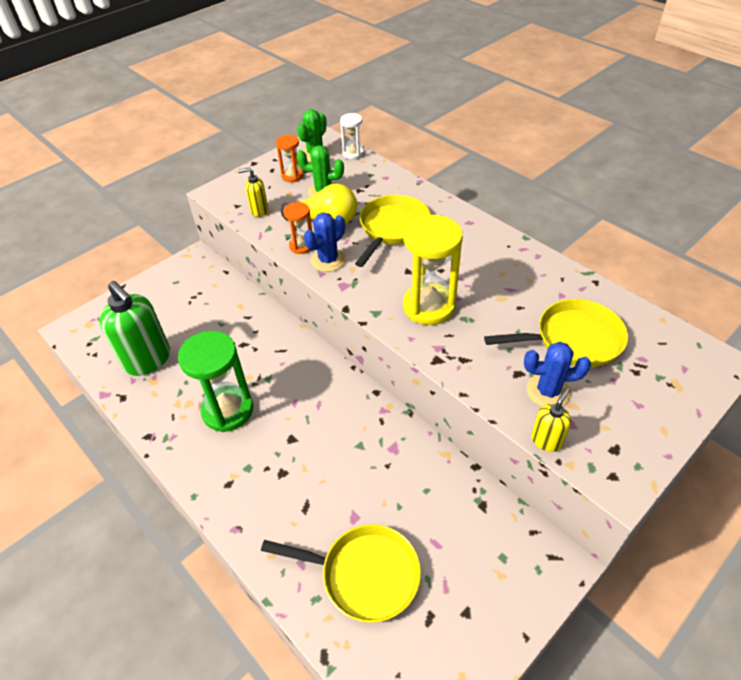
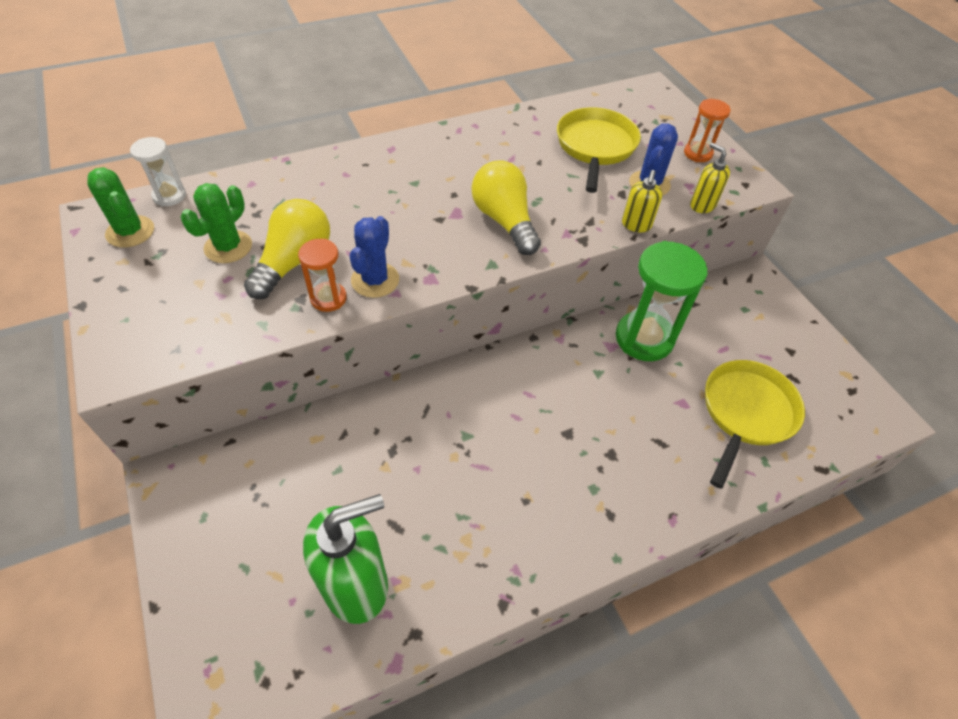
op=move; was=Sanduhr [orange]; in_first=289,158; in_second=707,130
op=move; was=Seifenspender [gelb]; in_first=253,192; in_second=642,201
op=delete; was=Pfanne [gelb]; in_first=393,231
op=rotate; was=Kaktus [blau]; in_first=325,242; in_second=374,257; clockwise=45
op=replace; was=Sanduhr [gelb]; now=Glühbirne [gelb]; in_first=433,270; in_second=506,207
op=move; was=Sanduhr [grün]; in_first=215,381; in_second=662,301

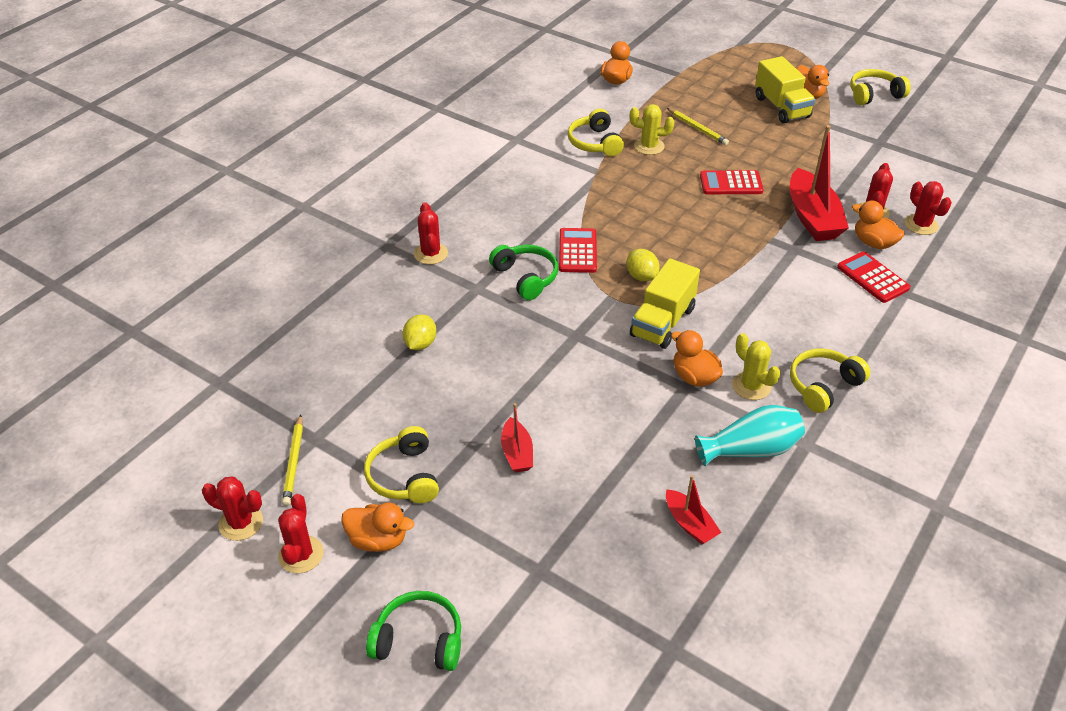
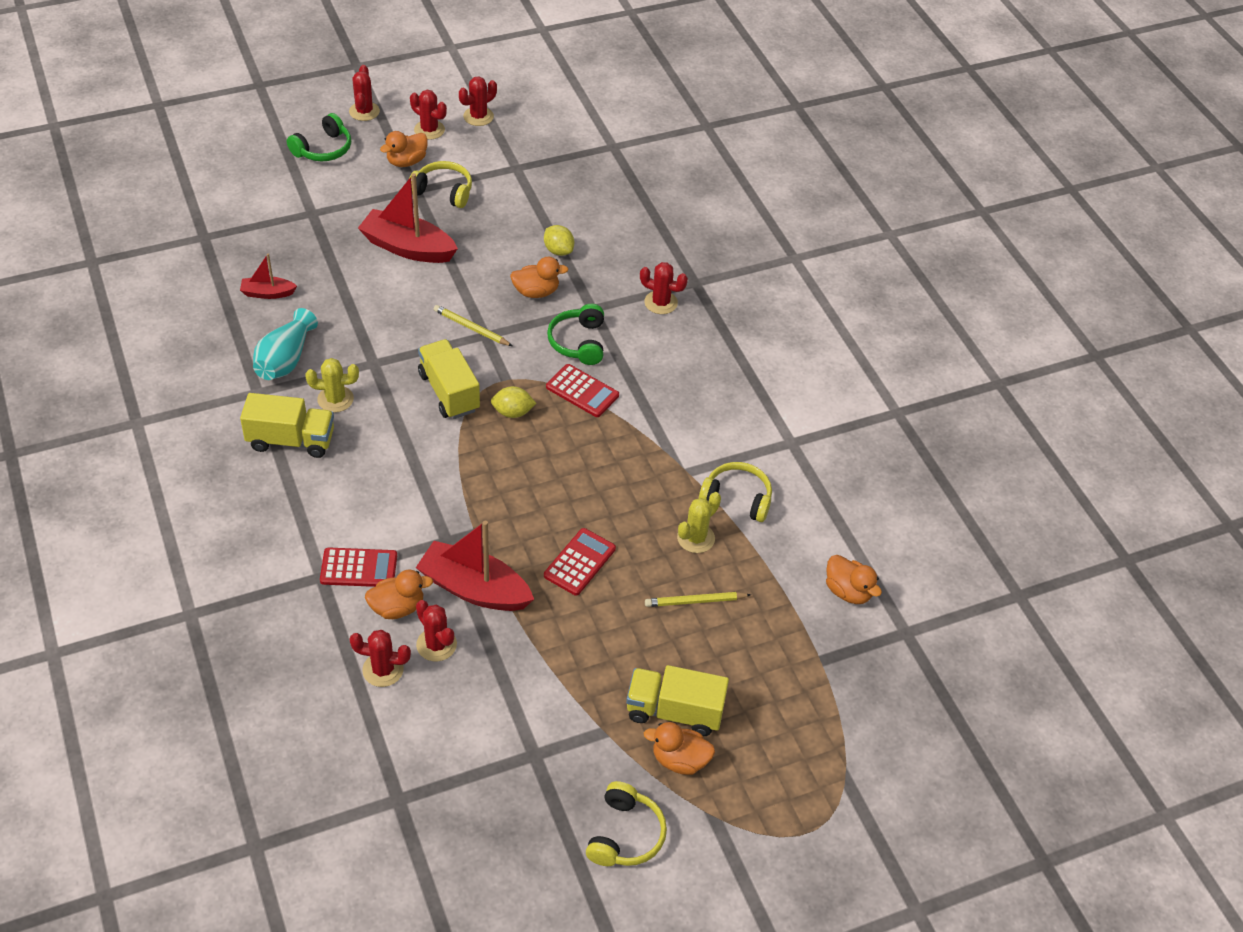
op=rotate; was=Kopfhörer [grün]; in_first=523,272; in_second=575,334; clockwise=90
op=move; was=Ente [orange]; in_first=697,358; in_second=539,277
op=replace; was=Kopfhörer [gelb]; now=Lastwagen [gelb]; in_first=830,380; in_second=287,425
op=resize; was=Boot [rot]; in_first=517,438; in_second=408,218; ratio=1.91
op=move; was=Bleistift [gelb]; in_first=292,460; in_second=472,325
op=insert; now=Kaktus [rot]; in_second=364,93

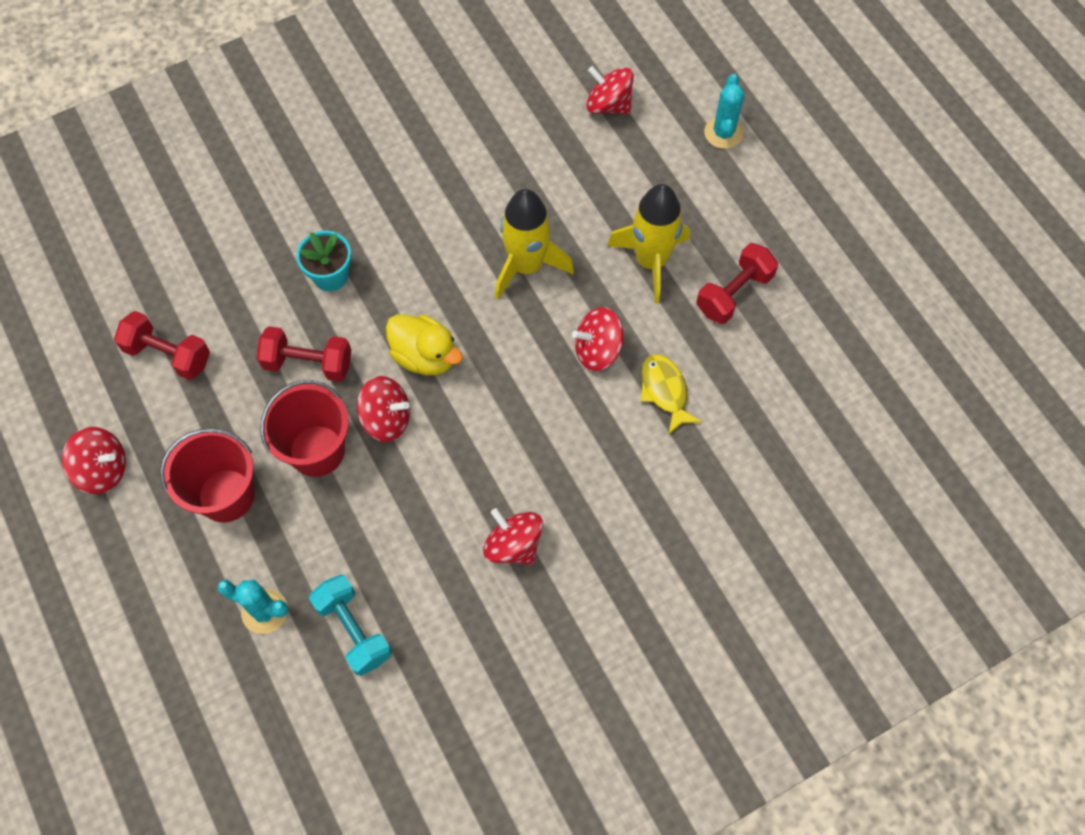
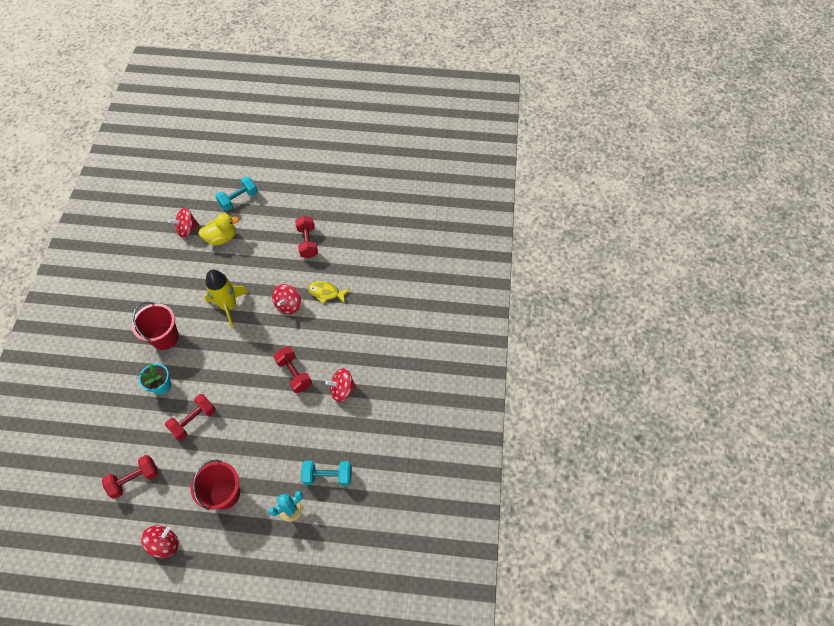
op=replace; was=Kaktus [türkis]; now=Hantel [türkis]; in_first=724,111; in_second=236,194
op=delete; was=Rakete [gelb]; in_first=648,243
op=move; was=Ente [gelb]; in_first=424,344; in_second=218,229
op=delete; was=Kreisel [rot]; in_first=383,409
op=move; was=Eimer [rot]; in_first=304,428; in_second=155,326
op=insert; now=Hantel [rot]; in_second=292,370

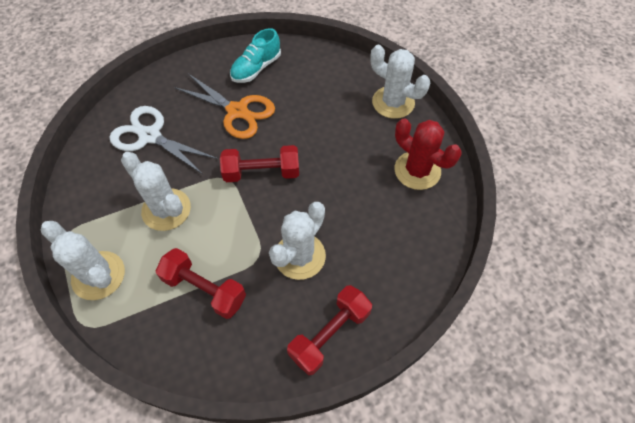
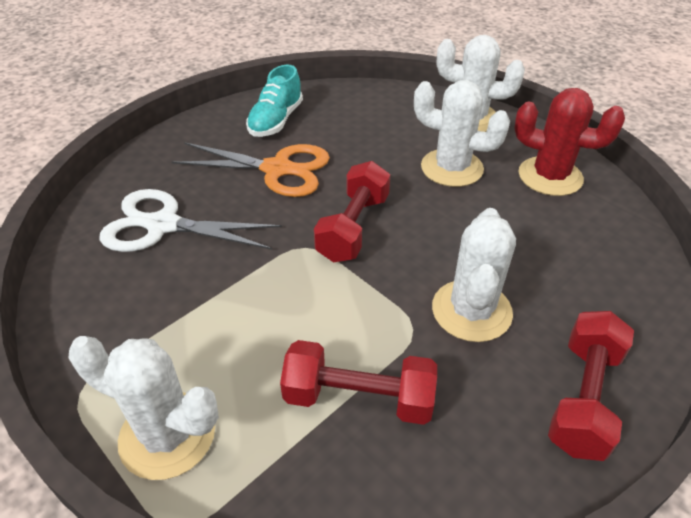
op=rotate; was=Hantel [rot]; in_first=259,163; in_second=352,212; clockwise=-45
op=move; was=Kaktus [weiß]; in_first=156,191; in_second=462,133

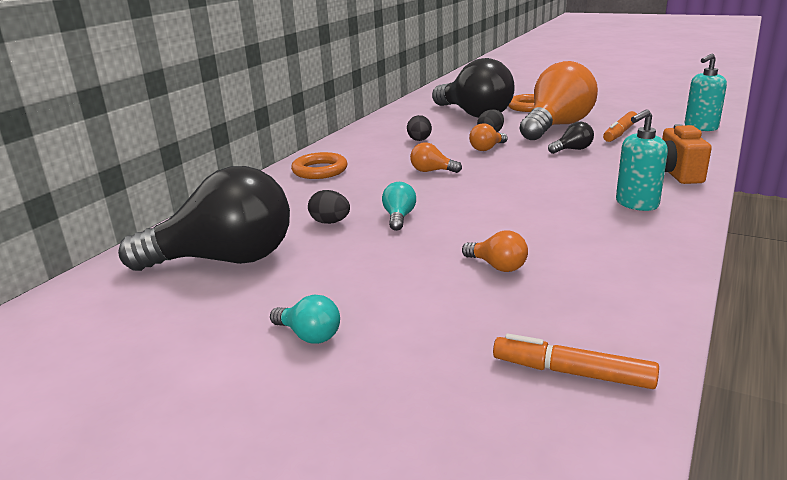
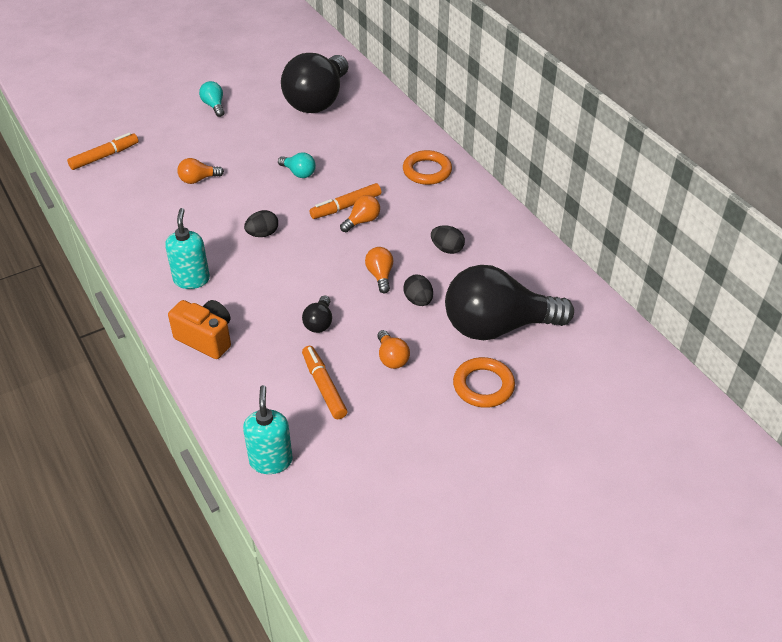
op=resize; was=Glühbirne [orange]; in_first=559,100; in_second=393,349; ratio=0.4
op=move; was=Ei [schwarz]; in_first=329,207; in_second=261,223
op=rotate; was=Glühbirne [türkis]; in_first=305,319; in_second=211,99; clockwise=90
op=insert; now=Filzstift [orange]; in_second=345,201

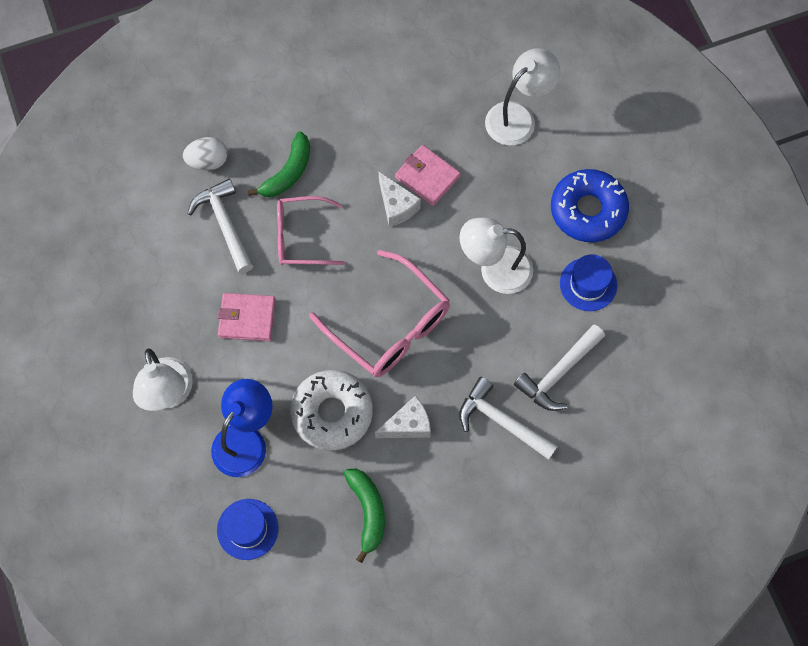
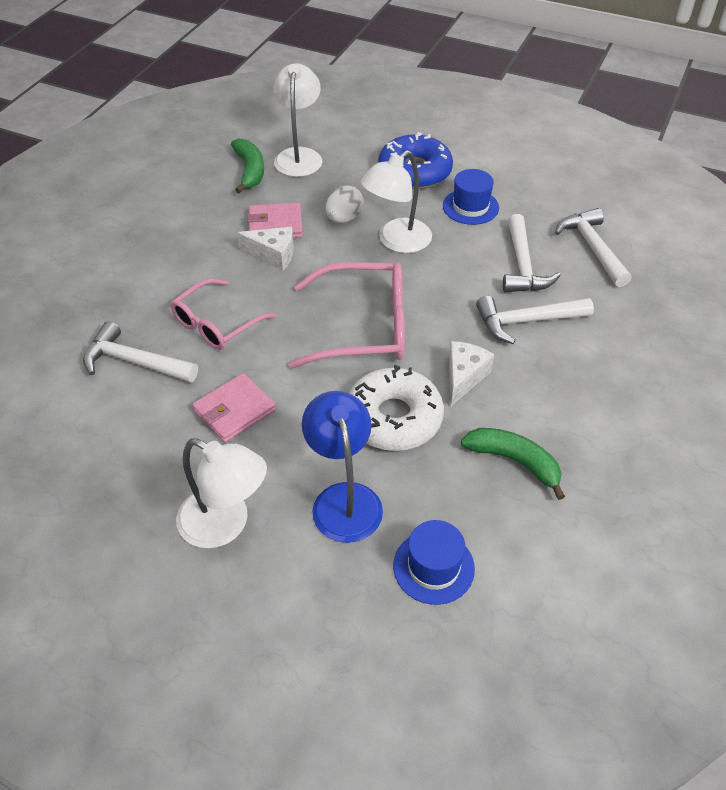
op=move; was=Banane [grün]; in_first=279,164; in_second=247,165
op=move; was=Ei [weiß]; in_first=205,154; in_second=345,204
op=insert; now=Hammer [weiß]; in_second=593,247

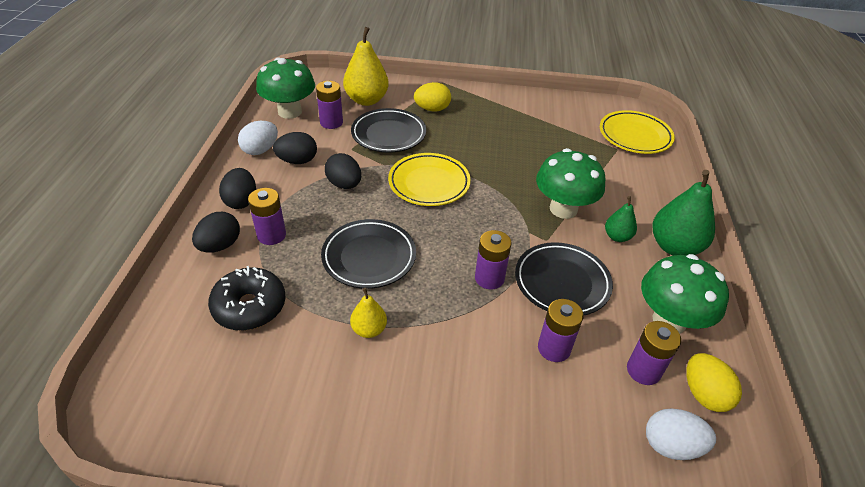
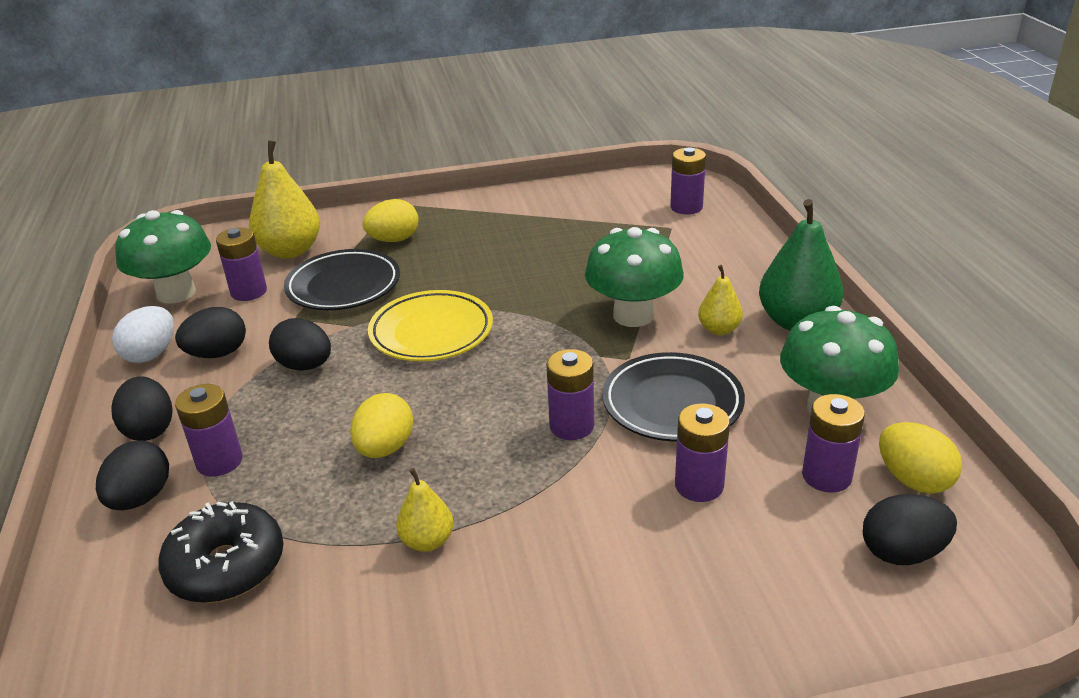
op=replace; was=Teller [gelb]; now=Batterie [lila]; in_first=637,132; in_second=688,181
op=recolor; was=Birne [grün]; now=Birne [gelb]; in_first=621,219; in_second=720,300
op=replace; was=Teller [schwarz]; now=Ei [gelb]; in_first=368,254; in_second=381,425
op=recolor; was=Ei [weiß]; now=Ei [schwarz]; in_first=681,434; in_second=910,529

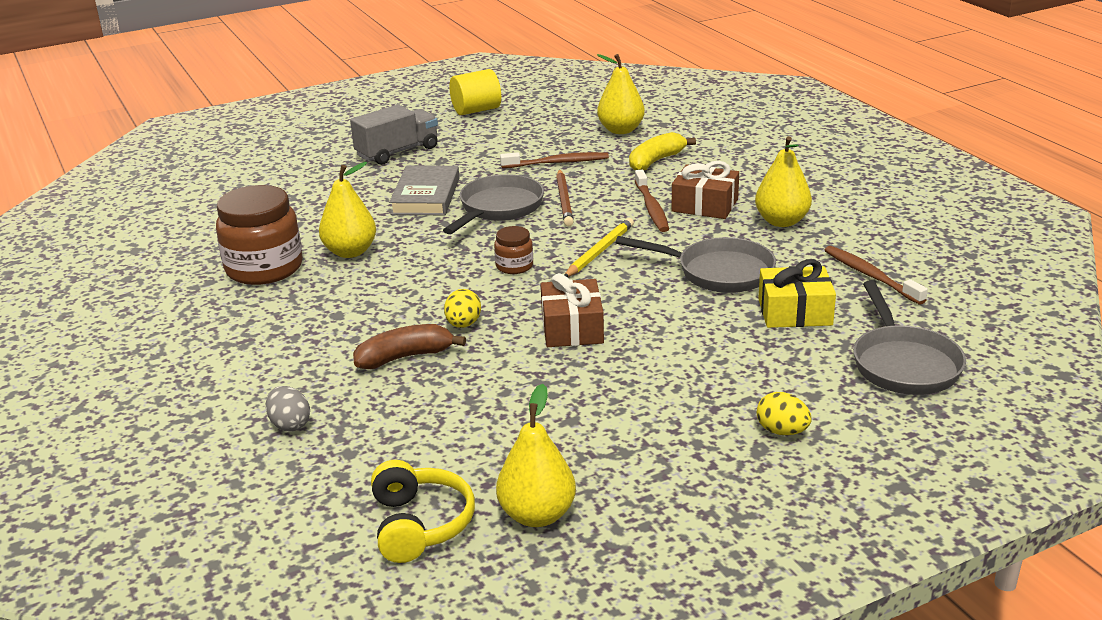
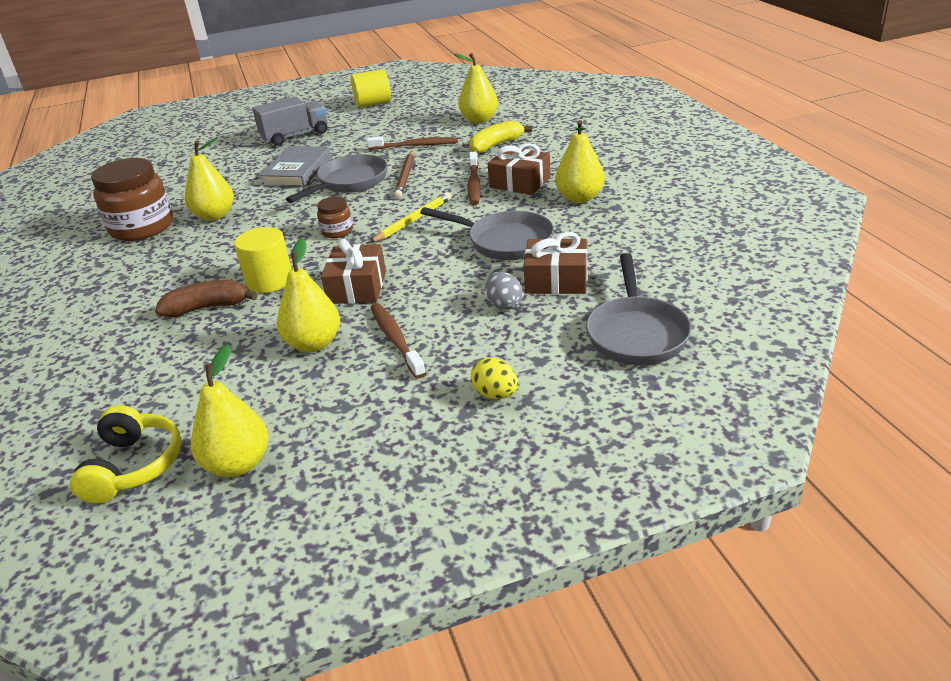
op=move; was=Zahnbürste [braun]; in_first=876,275; in_second=398,341
op=recolor; was=Geschenk [gelb]; now=Geschenk [braun]; in_first=797,293; in_second=555,263
op=replace; was=Ei [gelb]; now=Vollzylinder [gelb]; in_first=462,308; in_second=263,260
op=move; was=Ei [grau]; in_first=288,409; in_second=504,291
op=insert; now=Birne [gelb]; in_second=308,295

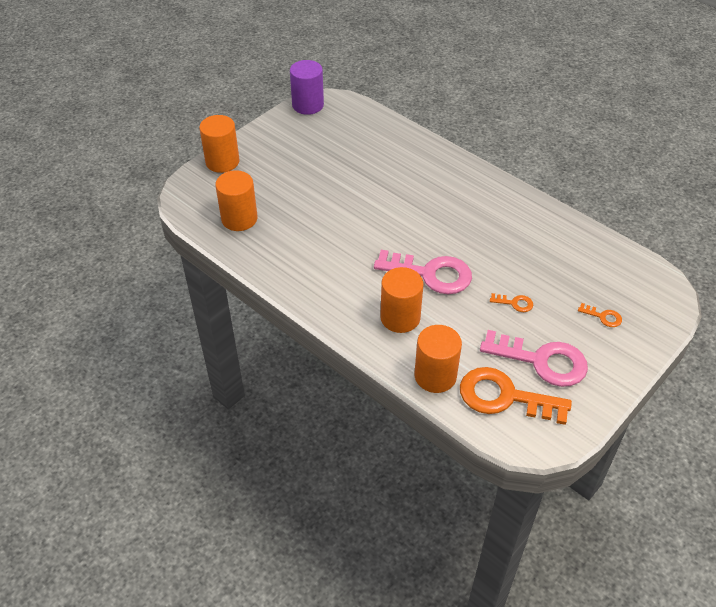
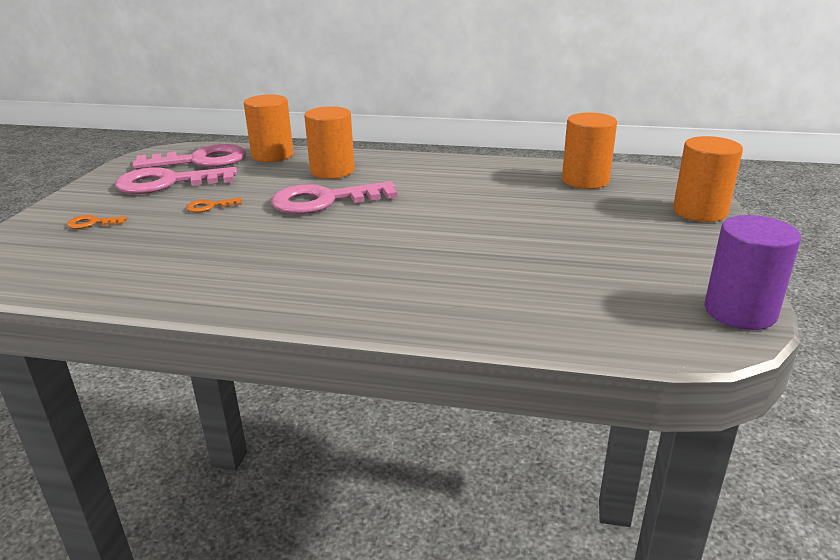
op=recolor; was=Schlüssel [orange]; now=Schlüssel [rosa]; in_first=516,396; in_second=189,156

